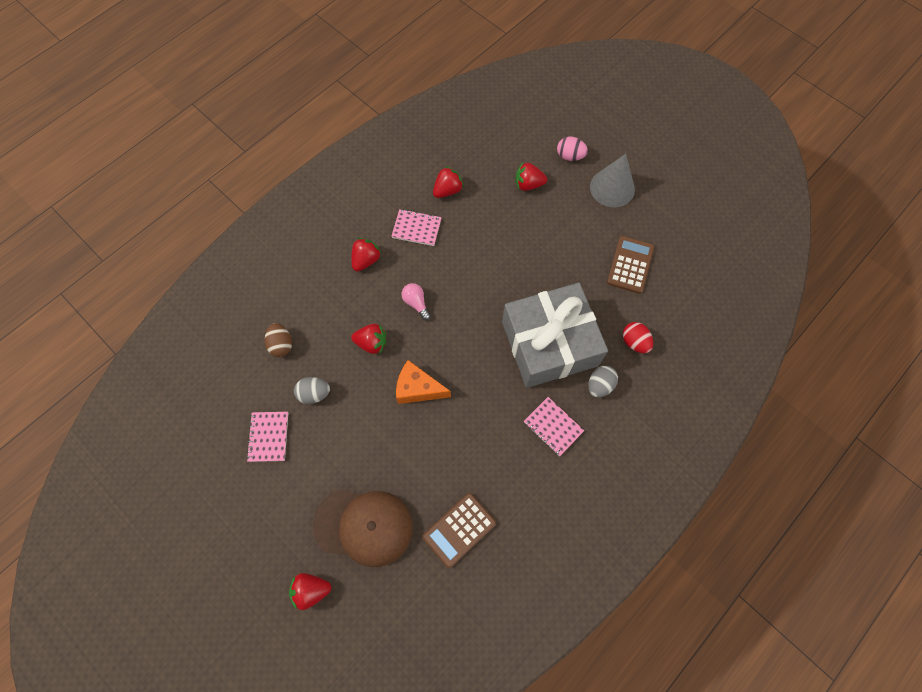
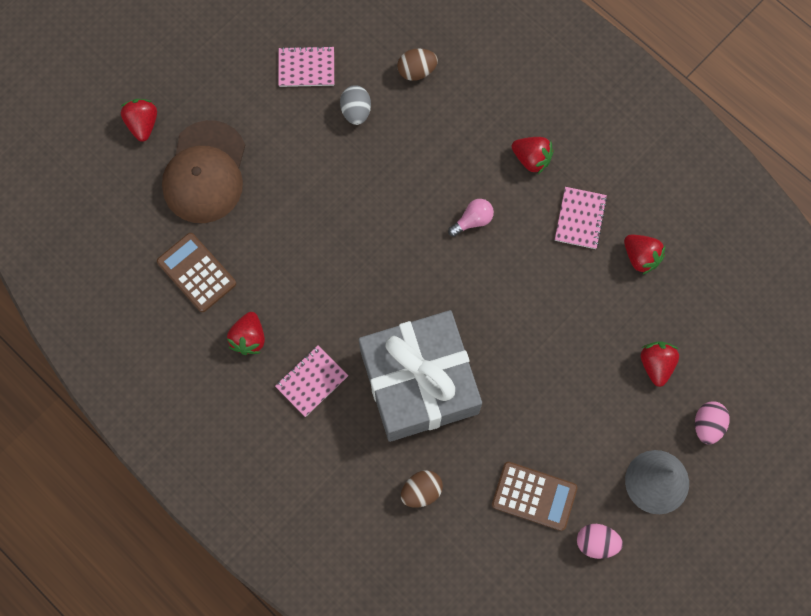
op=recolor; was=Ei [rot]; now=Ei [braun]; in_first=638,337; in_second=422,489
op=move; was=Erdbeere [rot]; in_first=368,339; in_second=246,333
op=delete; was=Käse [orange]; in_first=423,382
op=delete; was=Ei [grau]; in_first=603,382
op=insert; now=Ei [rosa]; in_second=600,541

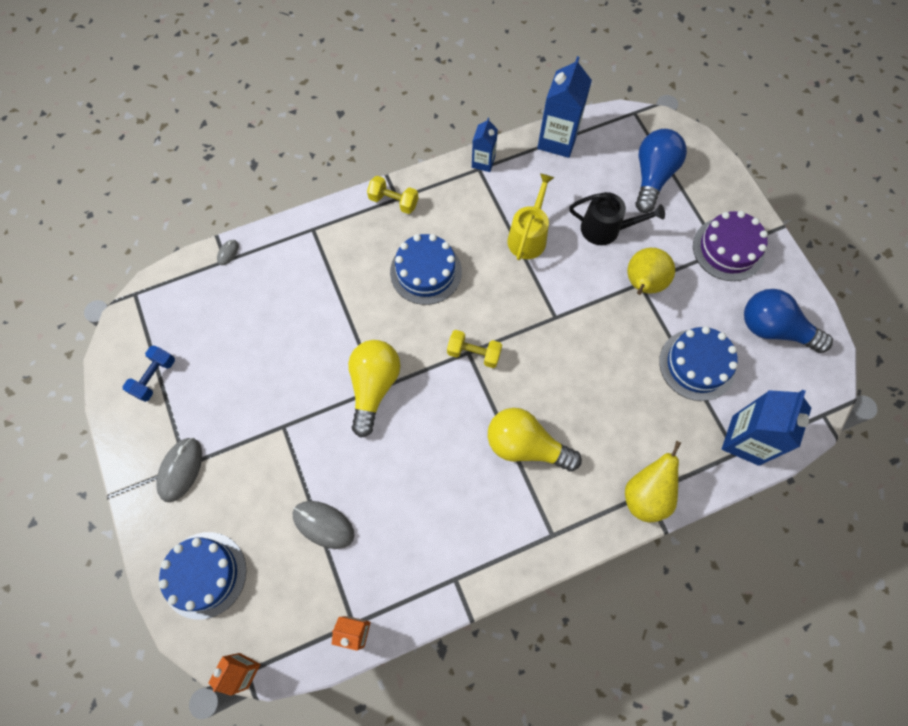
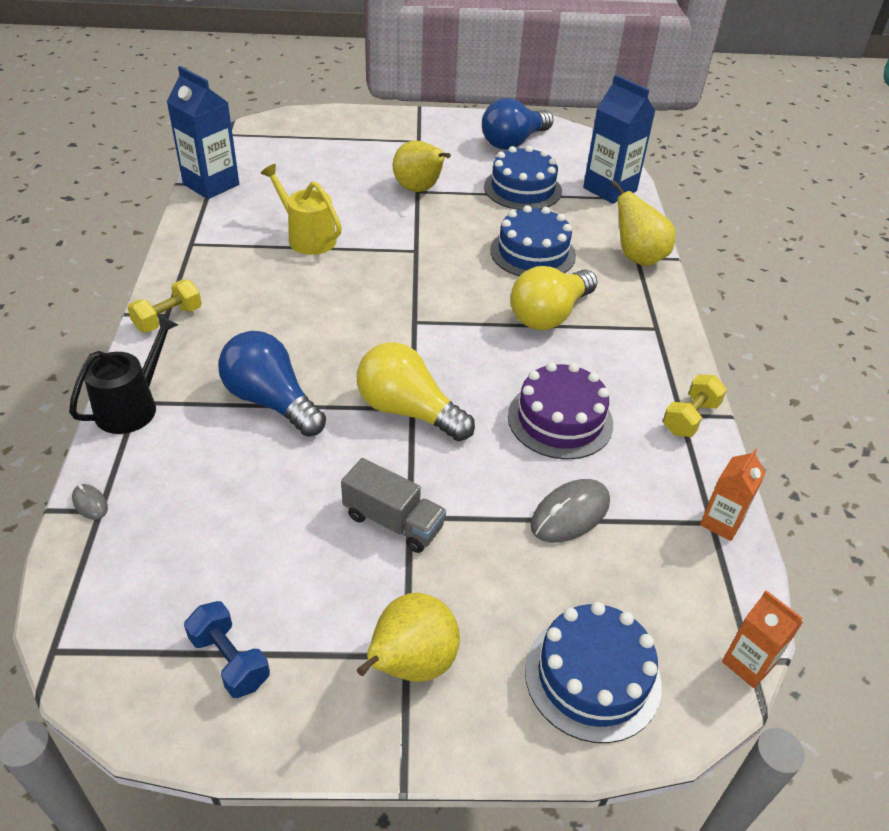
op=delete; was=Getränkekarton [blau]; in_first=485,145
op=move; was=Glühbirne [blau]; in_first=661,171; in_second=272,384
op=move; was=Gießkanne [schwarz]; in_first=617,218; in_second=123,374
op=move; was=Kuchen [lila]; in_first=730,246; in_second=560,410
op=move; was=Kuchen [blau]; in_first=426,269; in_second=533,240
op=move; was=Hantel [gelb]; in_first=474,349; in_second=695,406
op=replace; was=Computermaus [grau]; now=Birne [gelb]; in_first=179,470; in_second=408,637
op=insert; now=Lastwagen [grau]; in_second=393,505

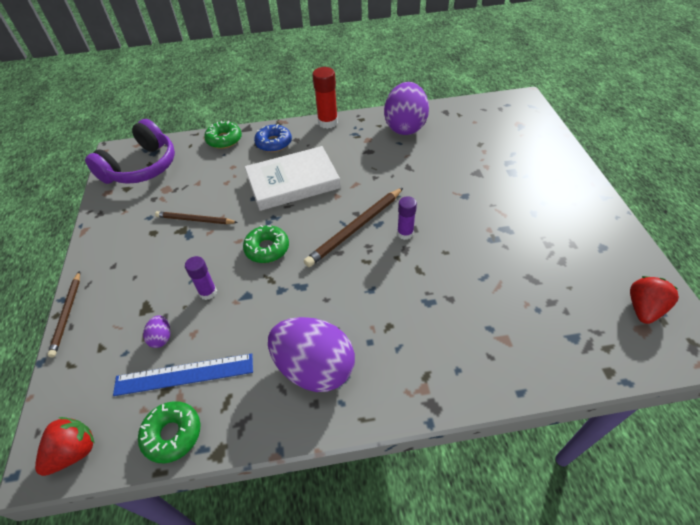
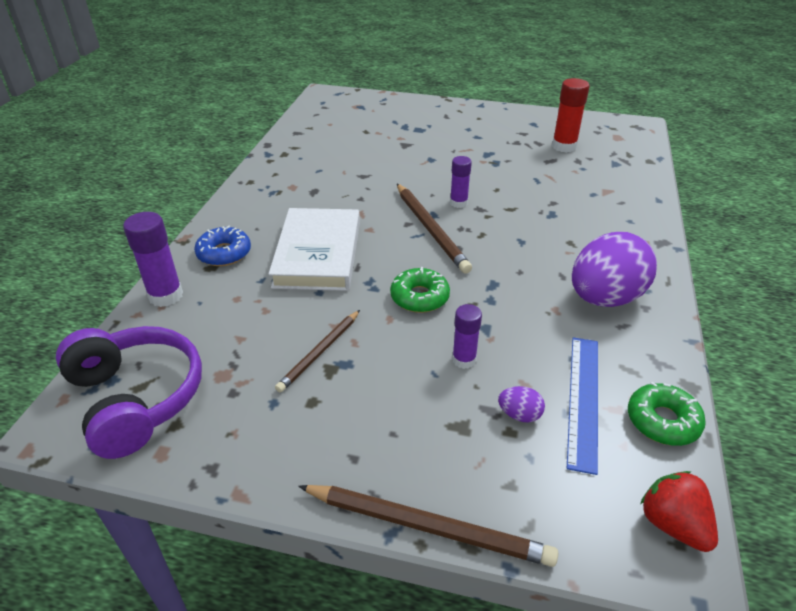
op=move; was=Klebestift [rot]; in_first=325,98; in_second=571,115
op=delete; was=Ei [lila]; in_first=406,108
op=replace; was=Donut [grün]; now=Klebestift [lila]; in_first=223,135; in_second=153,259
op=resize; was=Bleistift [braun]; in_first=63,314; in_second=428,526; ratio=1.56
op=delete; was=Erdbeere [rot]; in_first=654,300

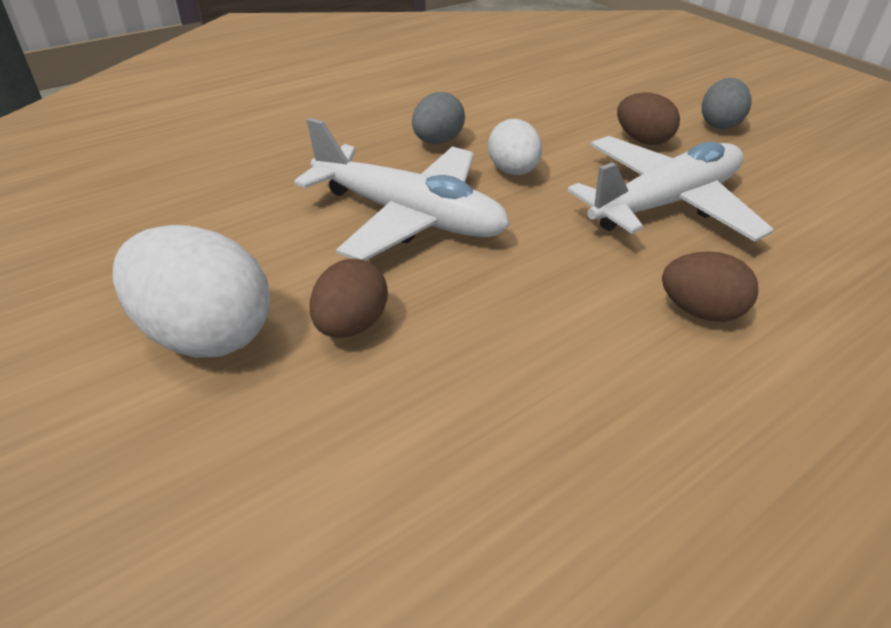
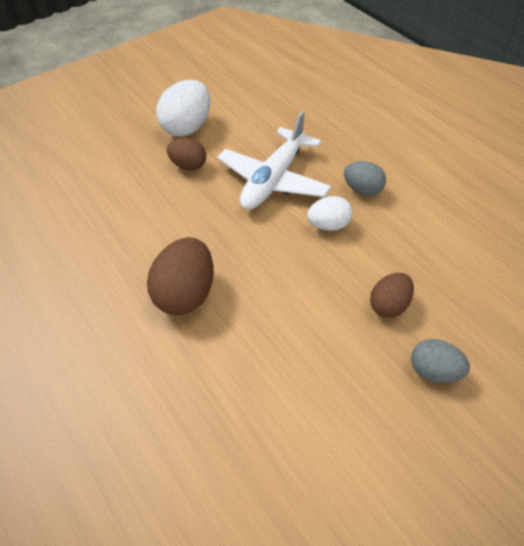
op=delete; was=Flugzeug [weiß]; in_first=670,189
op=resize; was=Ei [braun]; in_first=710,286; in_second=180,276; ratio=1.65

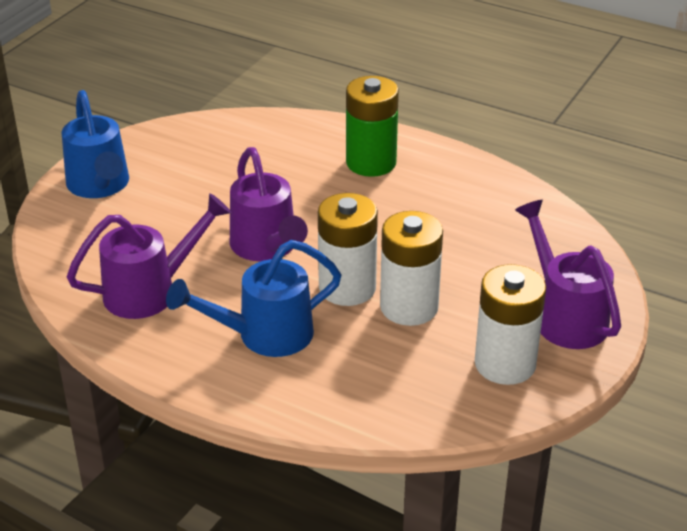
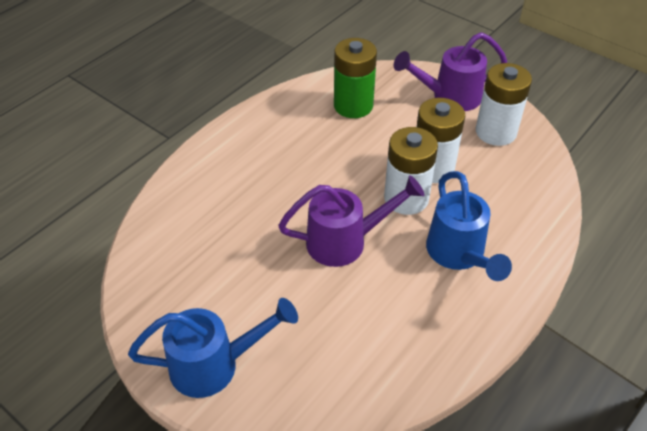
op=move; was=Batterie [grün]; in_first=372,126; in_second=355,78
op=delete; was=Gießkanne [lila]; in_first=149,256

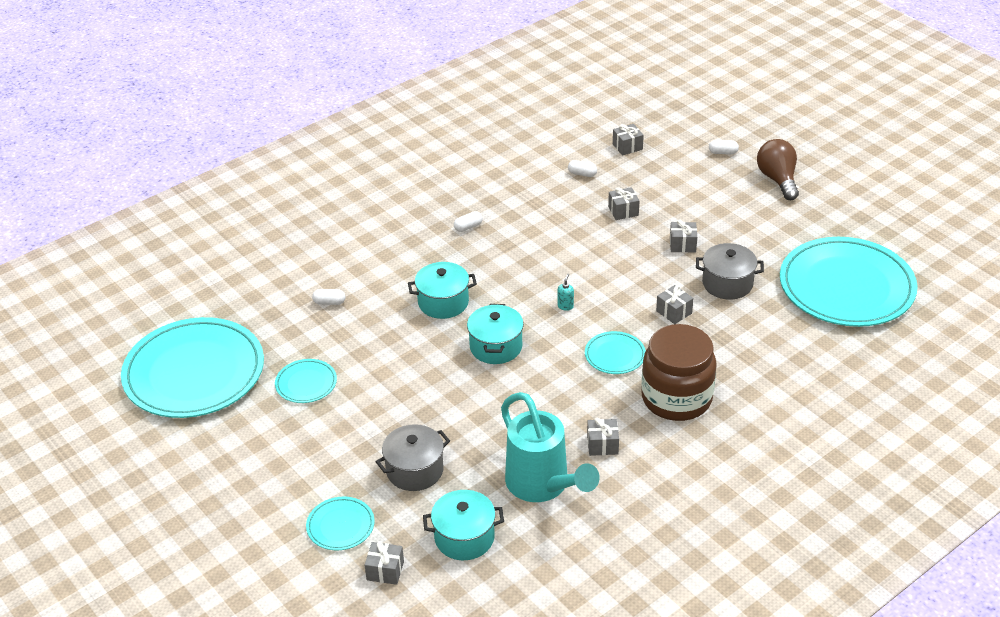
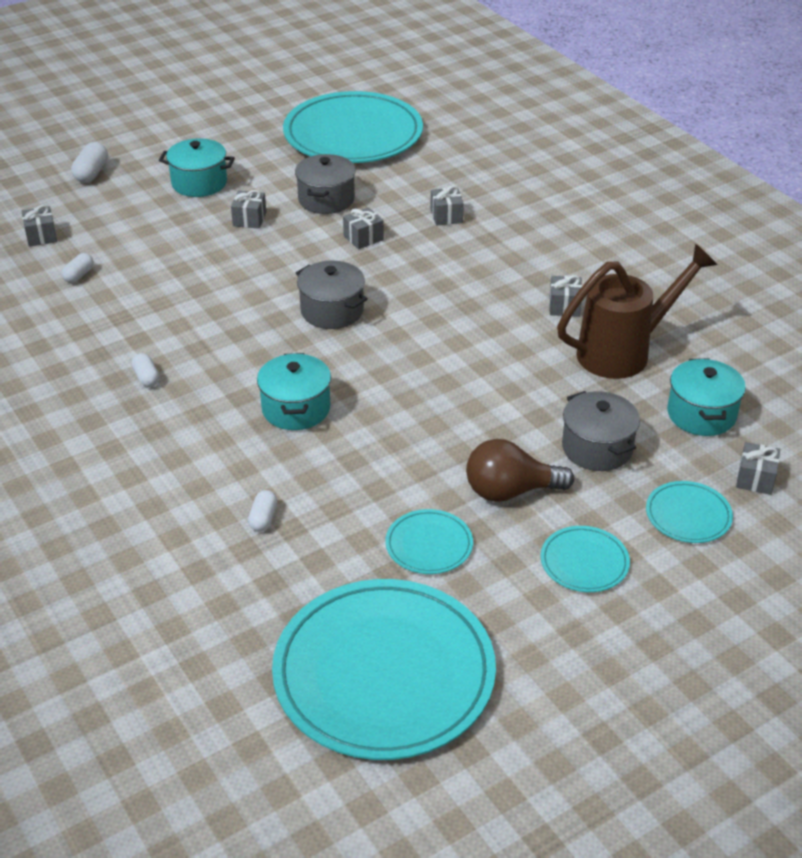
op=move; was=Glühbirne [braun]; in_first=778,169; in_second=520,470
op=resize; was=Kapsel [weiß]; in_first=724,147; in_second=89,162; ratio=1.51
op=move; was=Geschenk [grau]; in_first=623,203; in_second=447,206
op=replace; was=Seifenspender [türkis]; now=Kochtopf [grau]; in_first=565,292; in_second=332,294
op=move; was=Kochtopf [türkis]; in_first=495,334; in_second=197,167
op=delete; was=Einmachglas [braun]; in_first=679,372
op=move; was=Teller [türkis]; in_first=615,352; in_second=585,559
op=recolor; was=Gießkanne [türkis]; now=Gießkanne [braun]; in_first=550,447; in_second=637,311

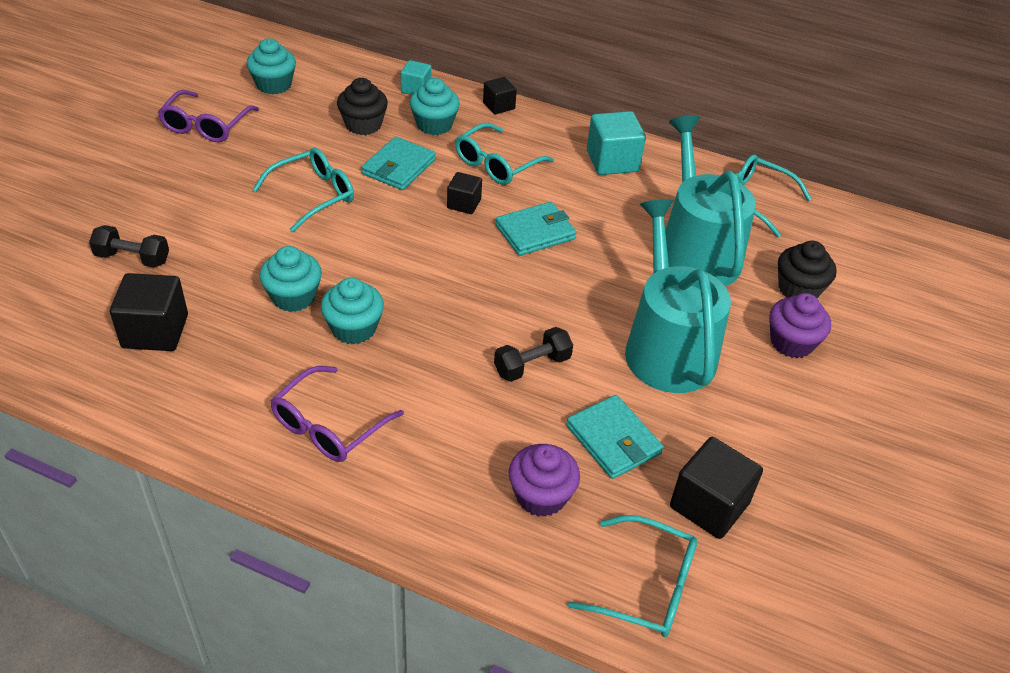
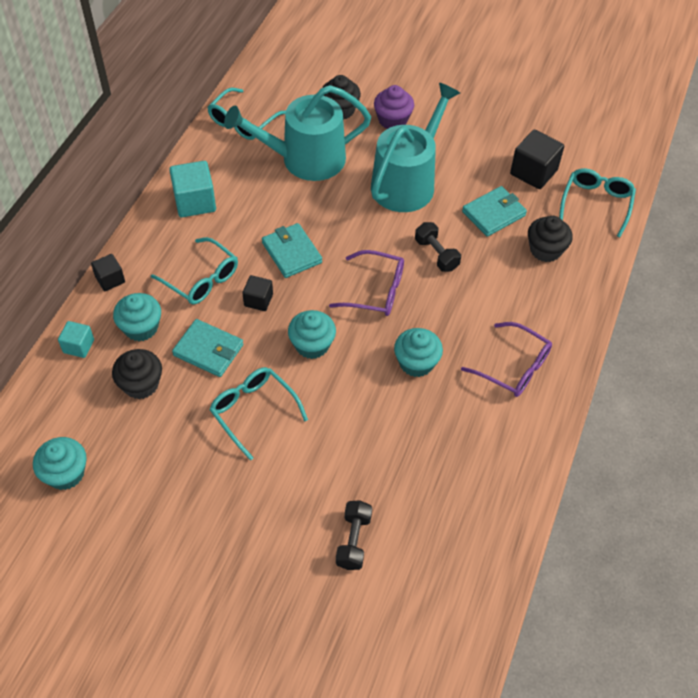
op=move; was=Brille [lila]; in_first=208,116; in_second=366,283
op=rotate; was=Gießkanne [türkis]; in_first=678,296; in_second=415,147; clockwise=135
op=move; was=Muffin [türkis]; in_first=290,279; in_second=312,334
op=delete; was=Kubus [schwarz]; in_first=149,312
op=recolor; was=Muffin [lila]; now=Muffin [schwarz]; in_first=544,480; in_second=550,239

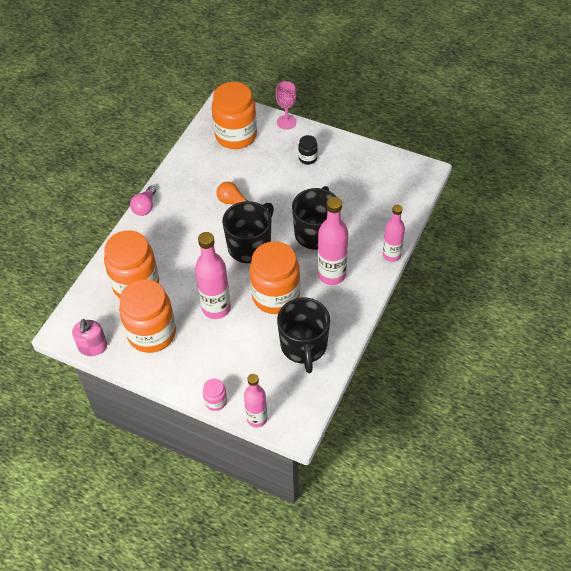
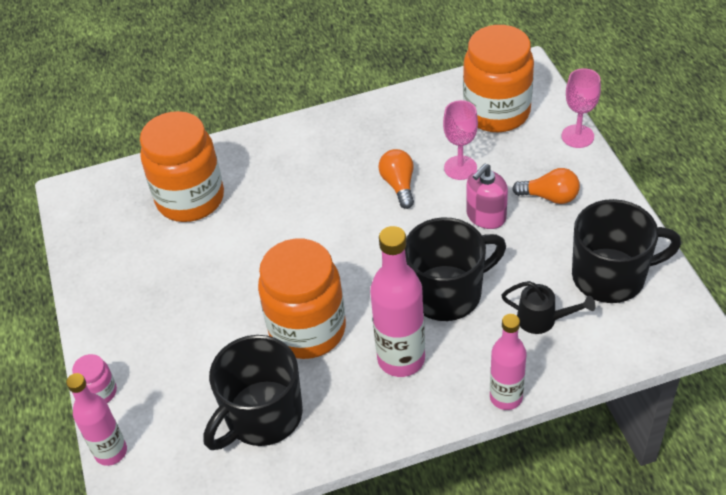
op=replace; was=Einmachglas [schwarz]; now=Glühbirne [orange]; in_first=308,150; in_second=546,186
op=delete; was=Glühbirne [rosa]; in_first=143,201
op=move; was=Tasse [schwarz]; in_first=248,232; in_second=626,251
op=delete; was=Flasche [rosa]; in_first=213,275
op=delete; was=Einmachglas [orange]; in_first=147,316
op=move; was=Seifenspender [rosa]; in_first=89,337; in_second=487,196
op=insert; now=Kelch [rosa]; in_second=460,140
op=insert; now=Gießkanne [schwarz]; in_second=548,307

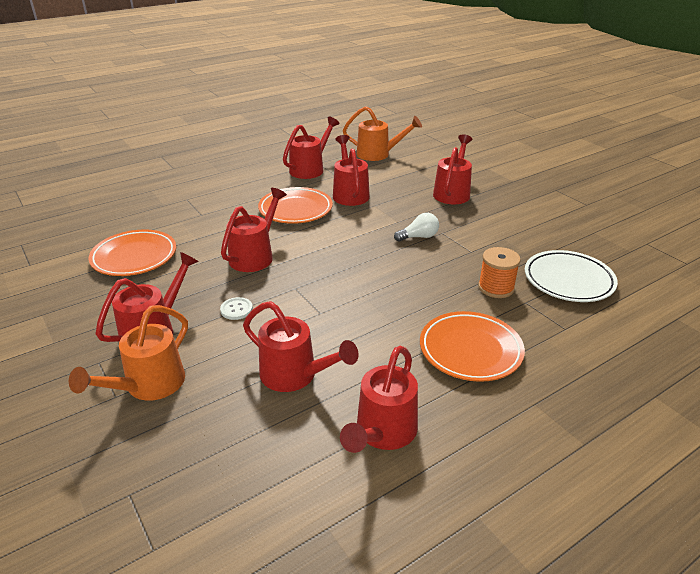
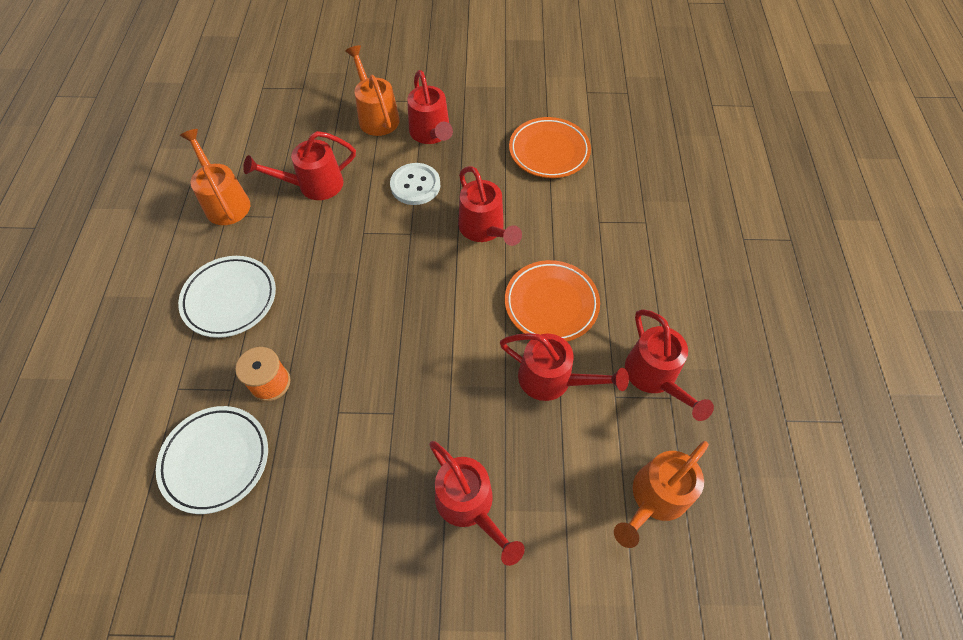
op=delete; was=Glühbirne [weiß]; in_first=416,227
op=resize; was=Knopf [weiß]; in_first=236,308; in_second=415,184; ratio=1.76
op=recolor; was=Teller [orange]; now=Teller [weiß]; in_first=472,346; in_second=227,297
op=recolor; was=Gießkanne [rot]; now=Gießkanne [orange]; in_first=379,399; in_second=215,177

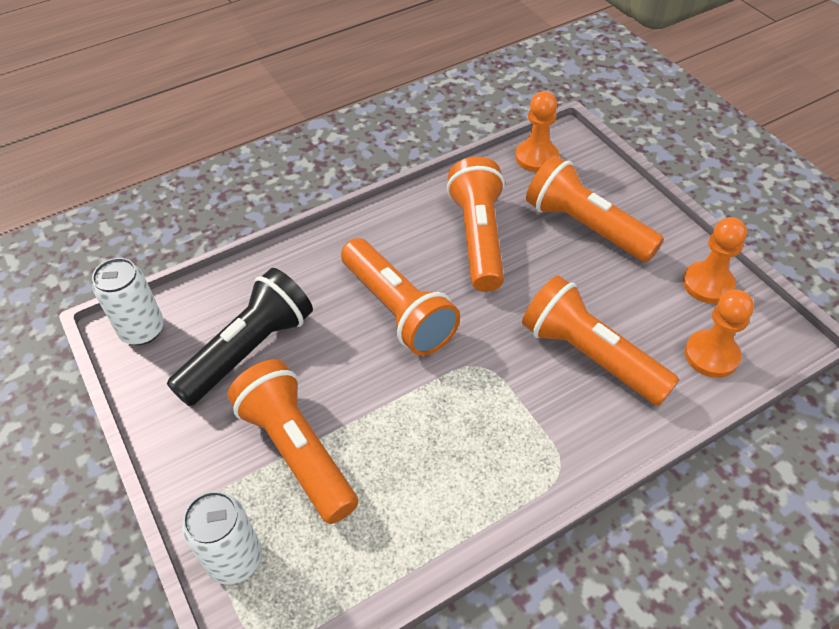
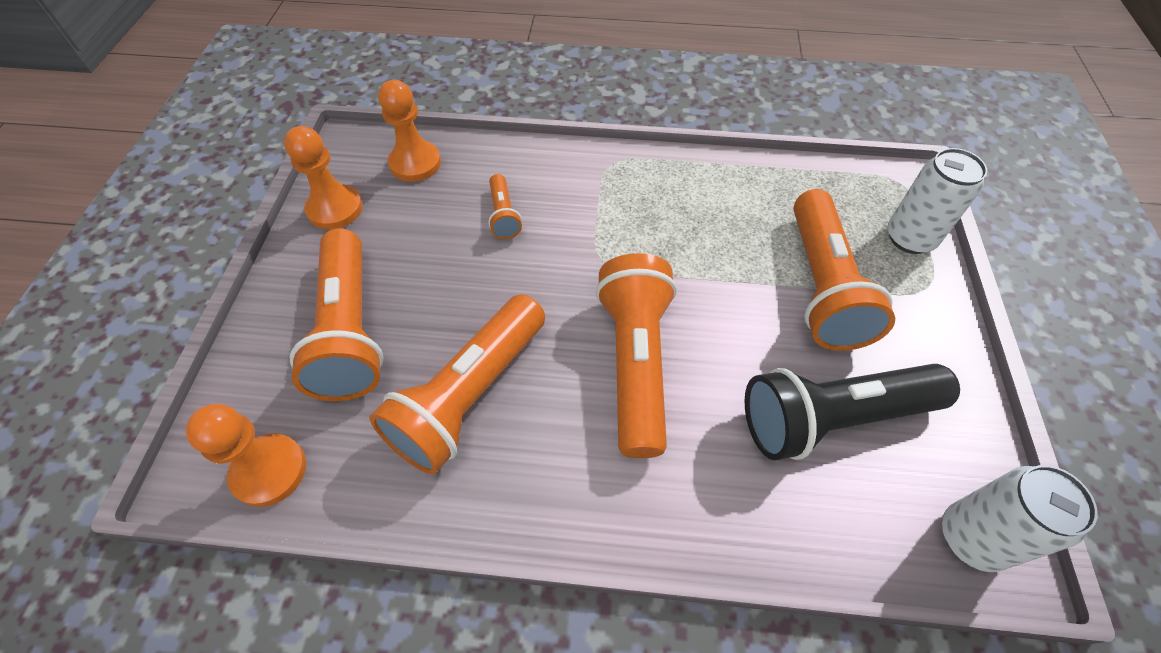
op=resize; was=Taschenlampe [orange]; in_first=600,340; in_second=505,206; ratio=0.47

